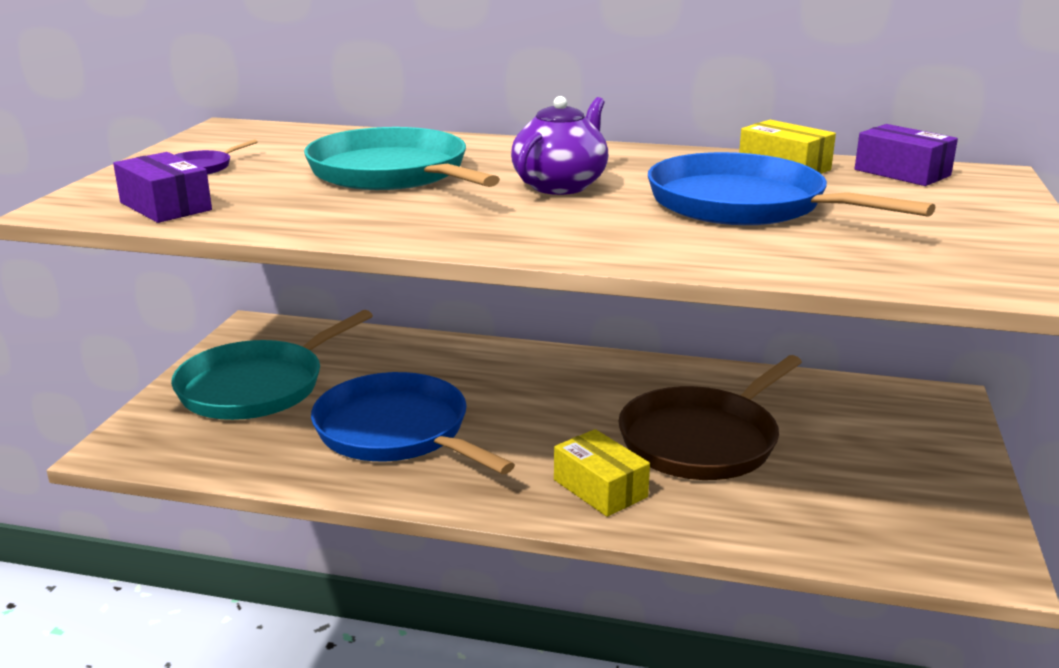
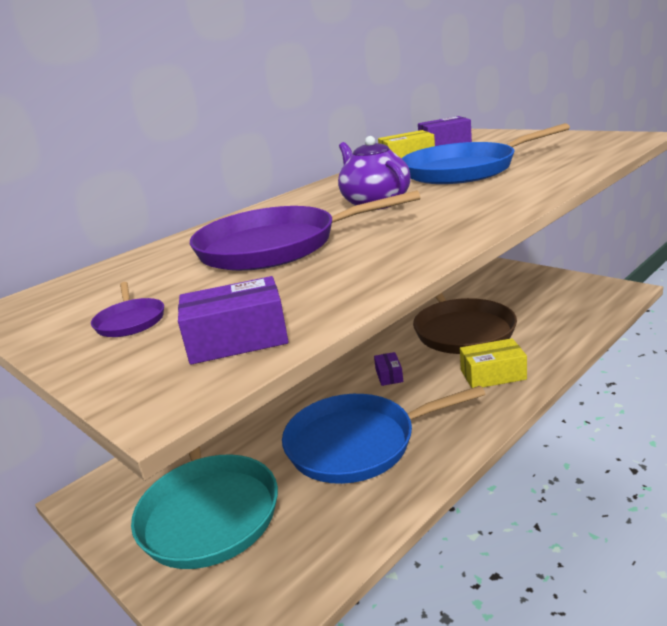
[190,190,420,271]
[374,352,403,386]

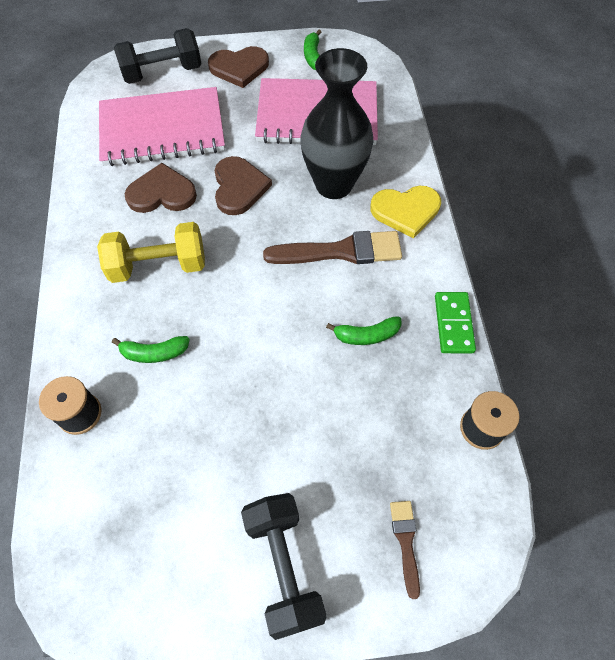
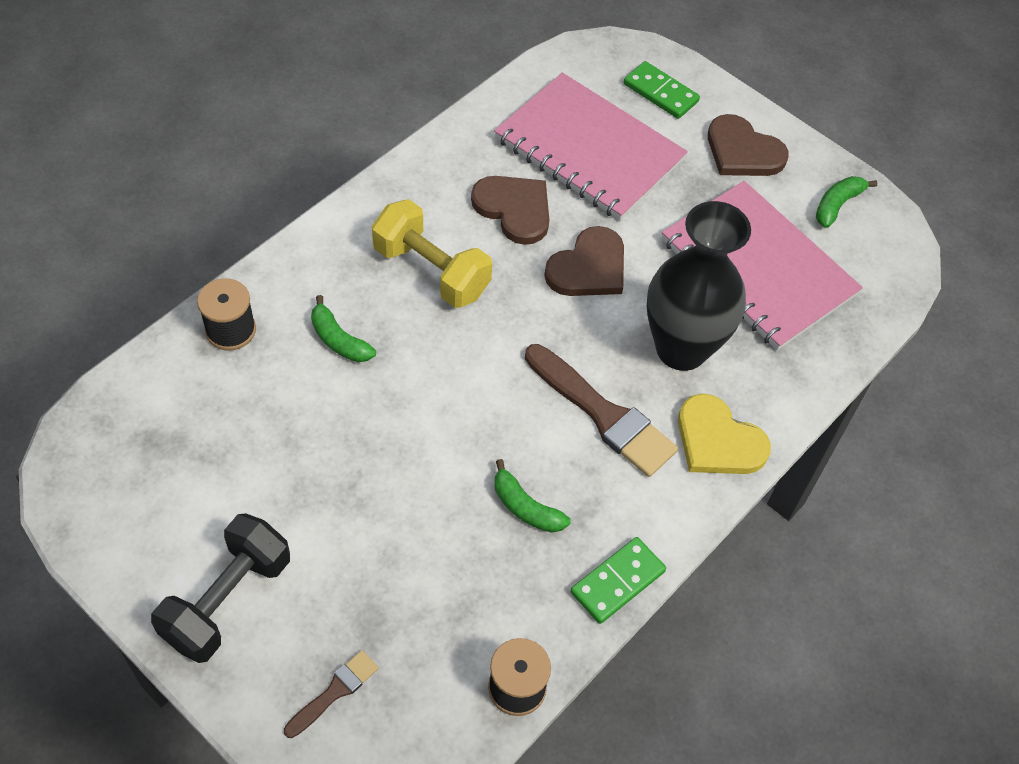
[624,61,700,119]

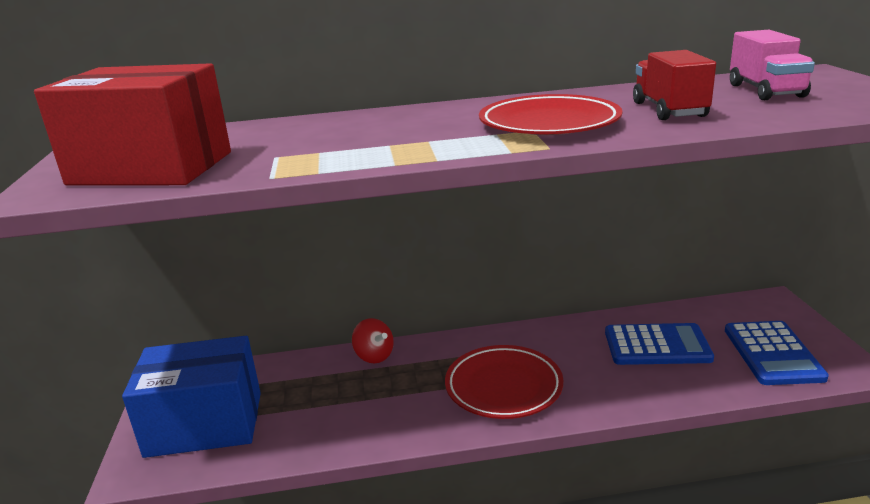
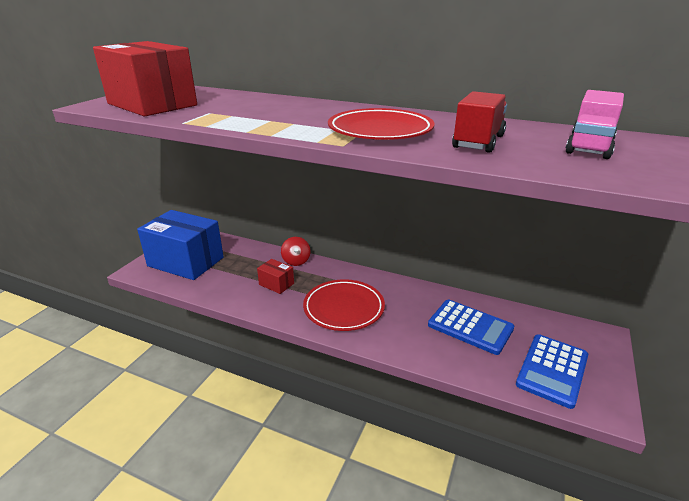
[257,259,294,294]

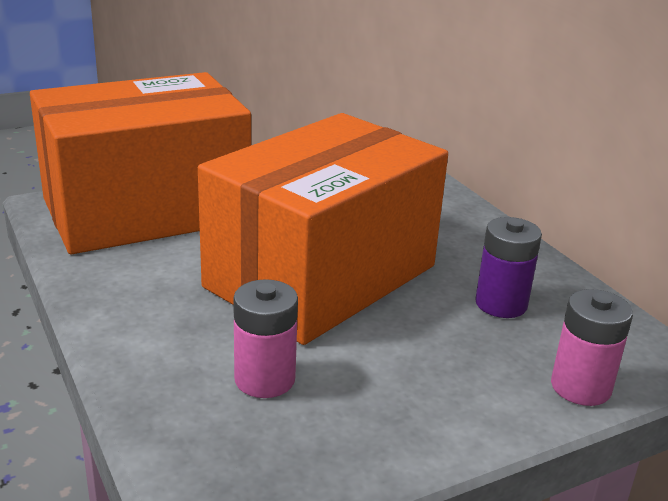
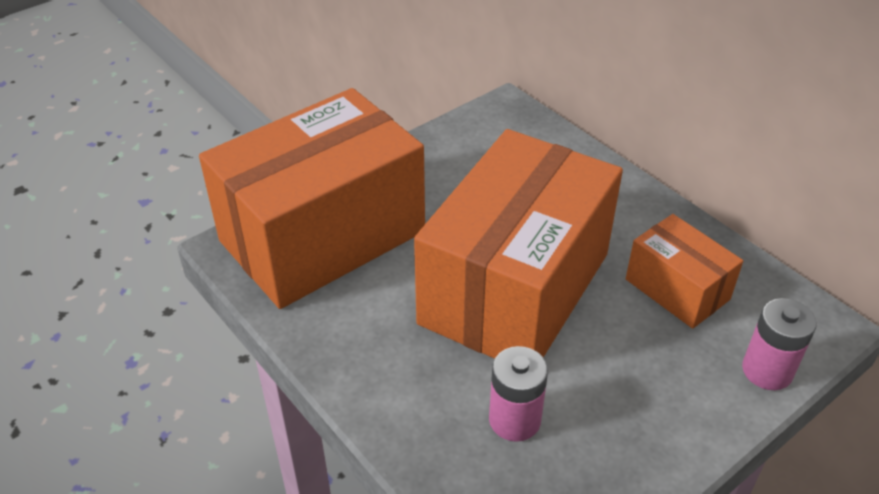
[626,214,743,329]

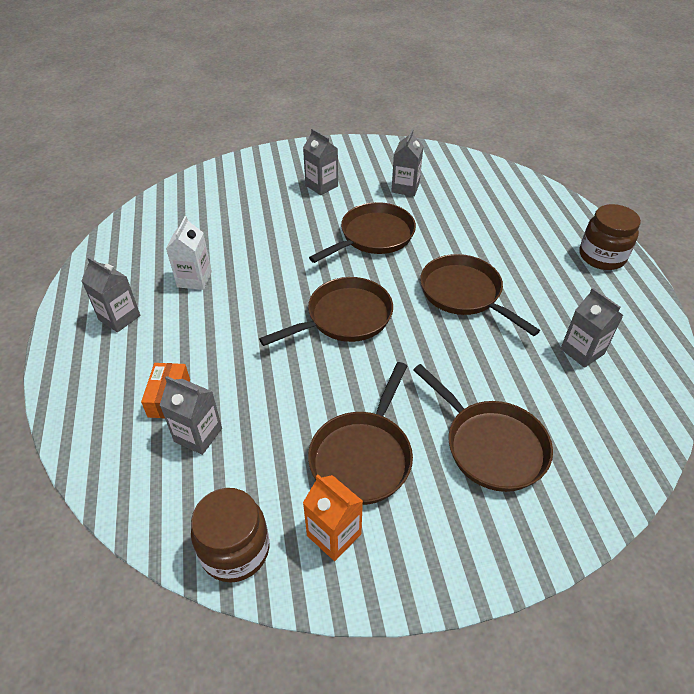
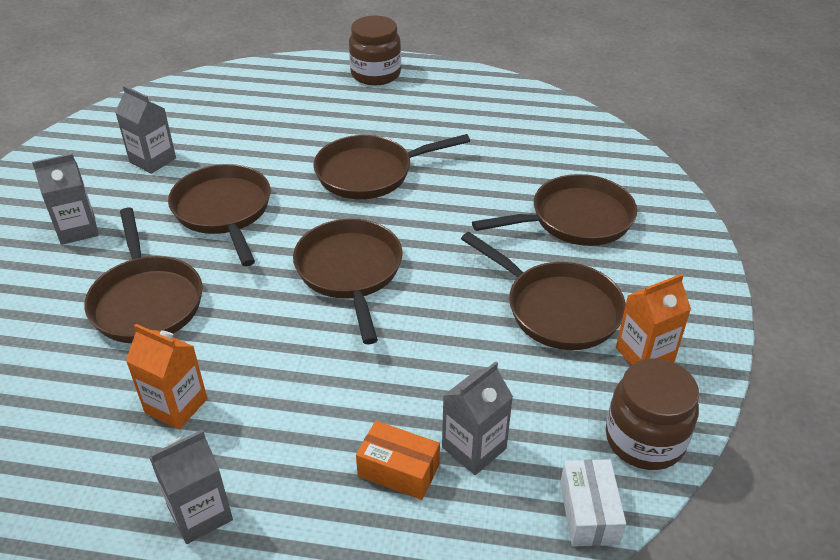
[84,208,203,343]
[126,324,207,430]
[560,459,626,547]
[560,288,623,368] (first image)

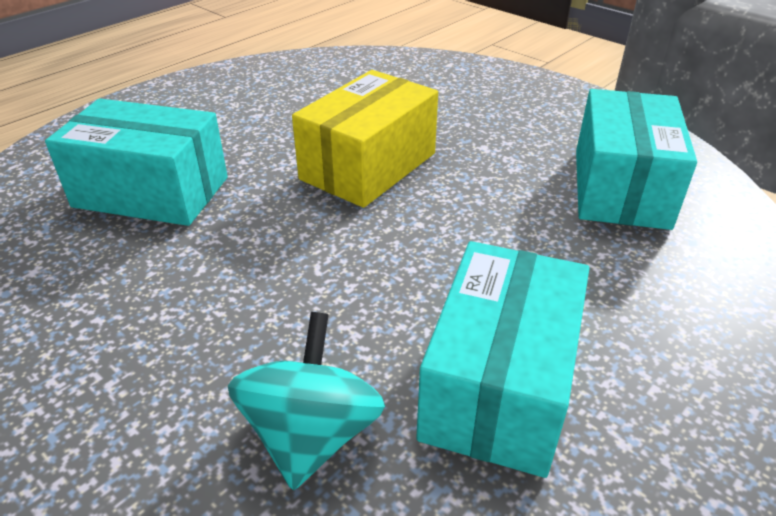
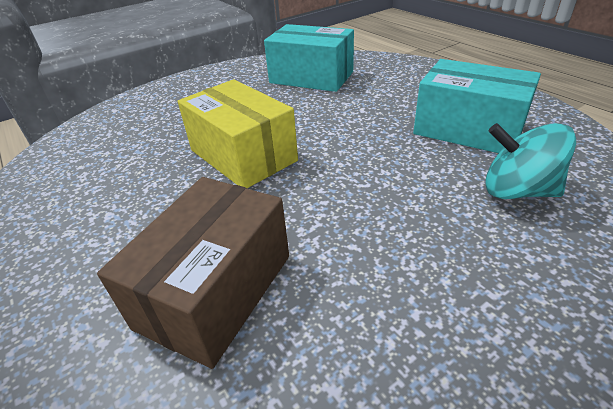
[97,177,289,369]

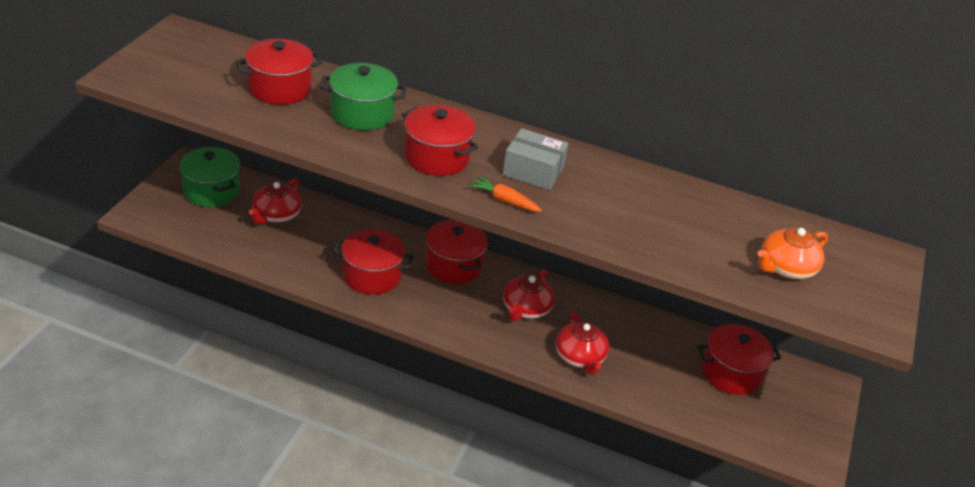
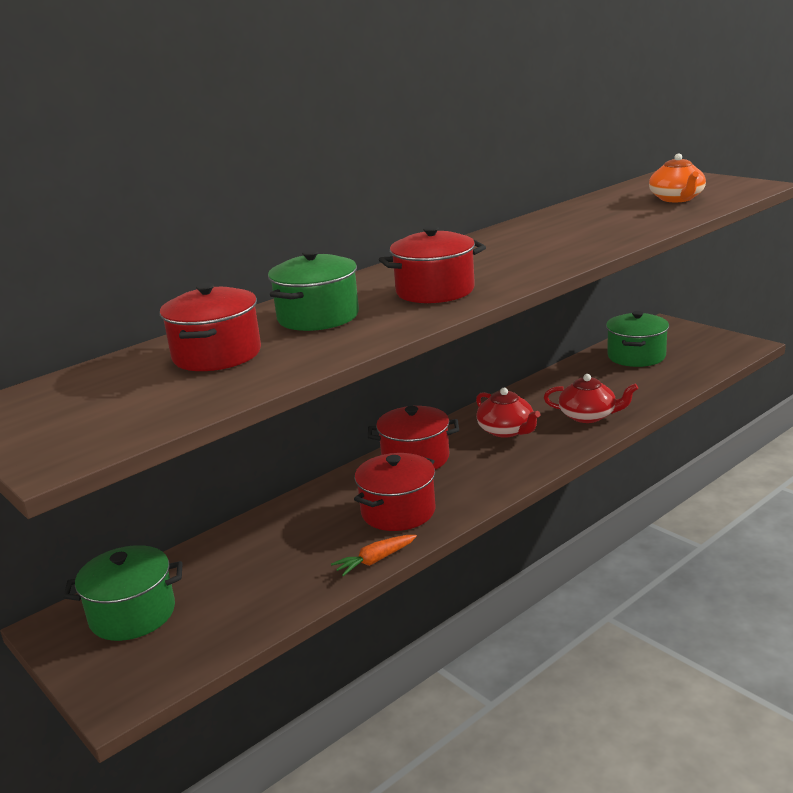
[331,535,417,576]
[606,311,669,367]
[249,179,302,224] (first image)
[502,128,568,190] (first image)

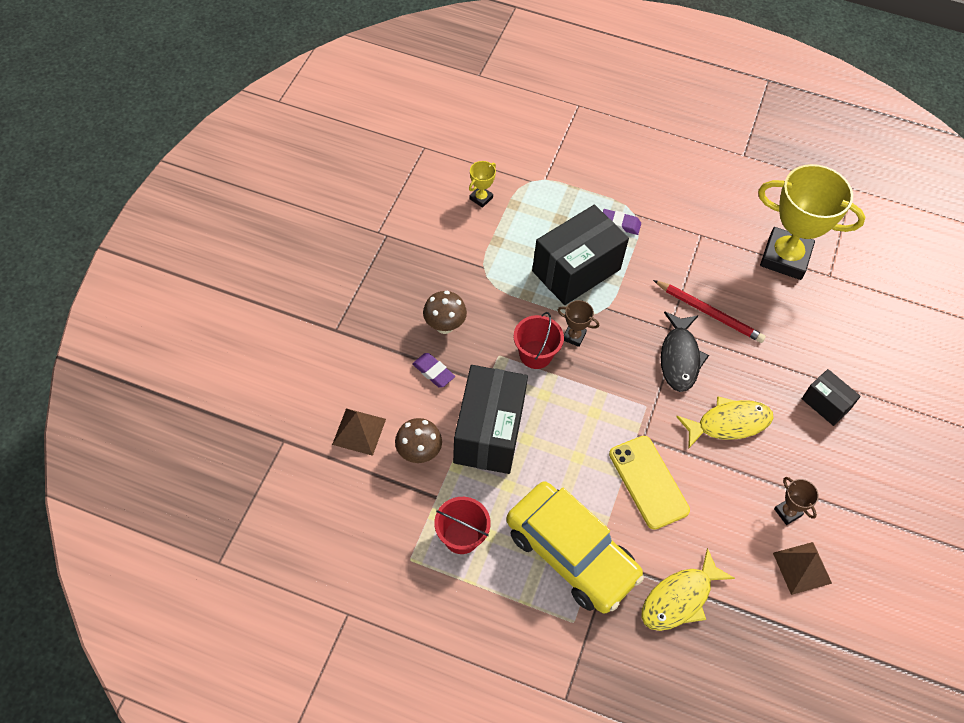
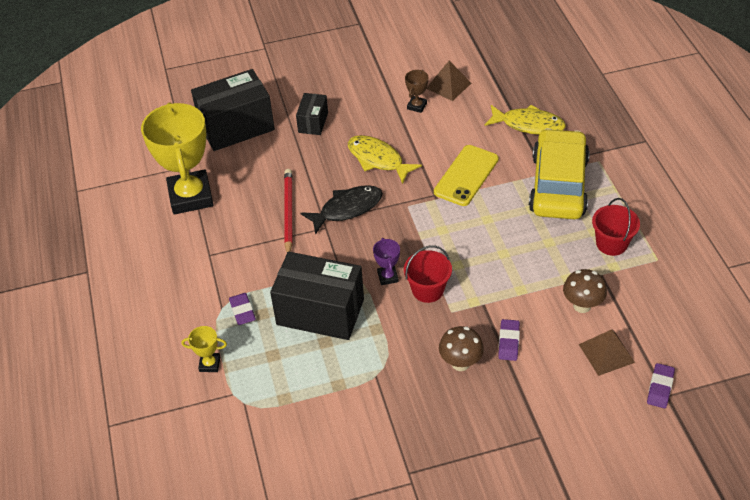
[182,326,227,372]
[191,69,275,151]
[373,238,400,285]
[647,363,675,408]

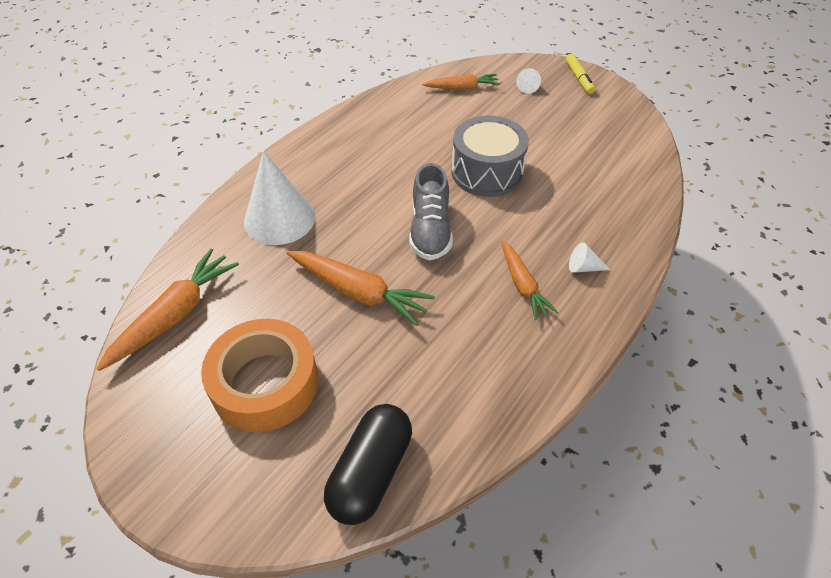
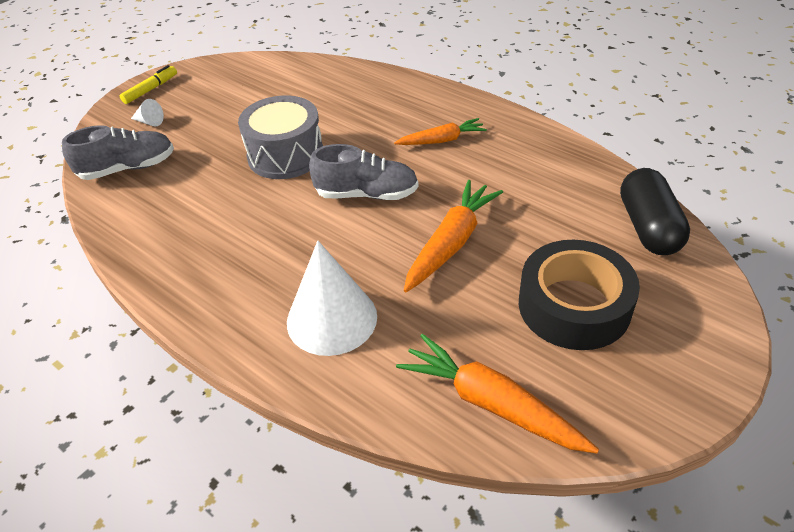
[62,125,174,180]
[120,65,177,104]
[519,240,640,350]
[620,168,690,255]
[569,242,610,273] (first image)

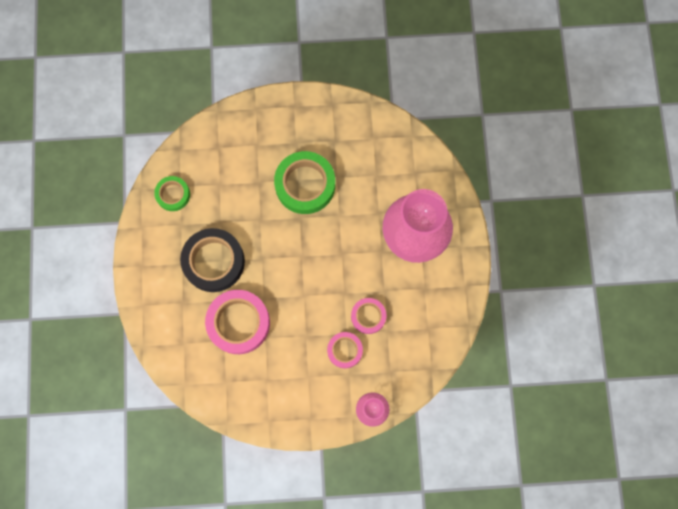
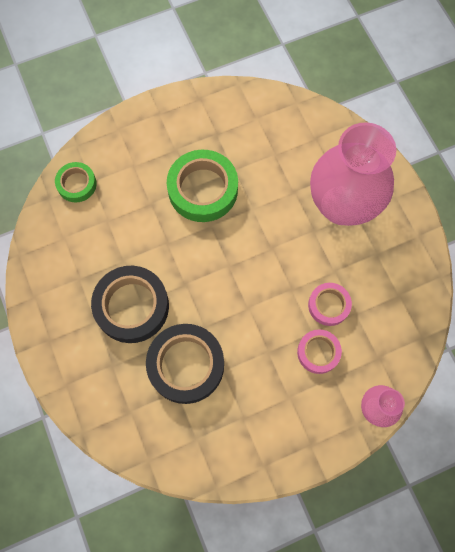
[55,162,97,203]
[146,324,224,404]

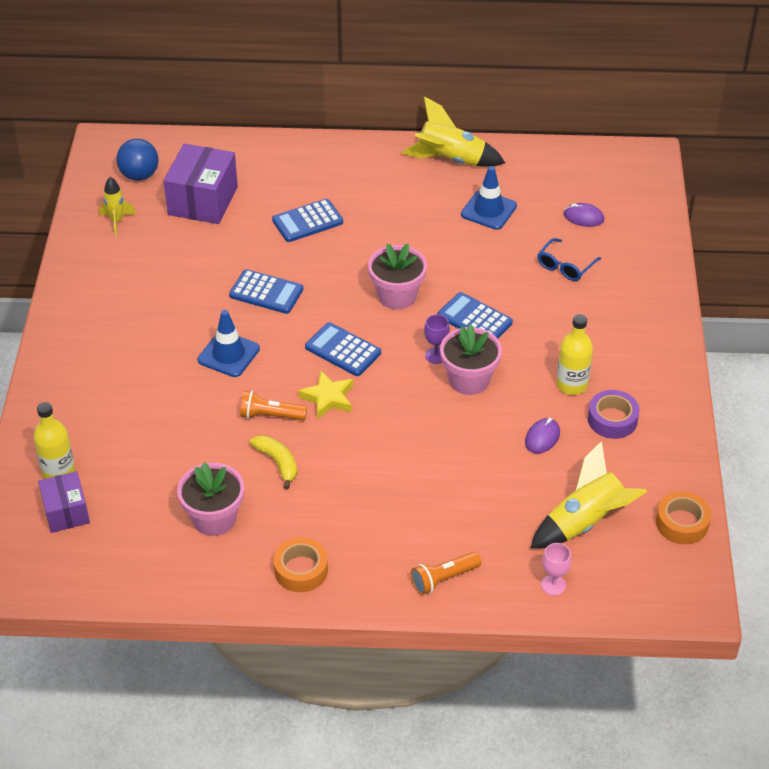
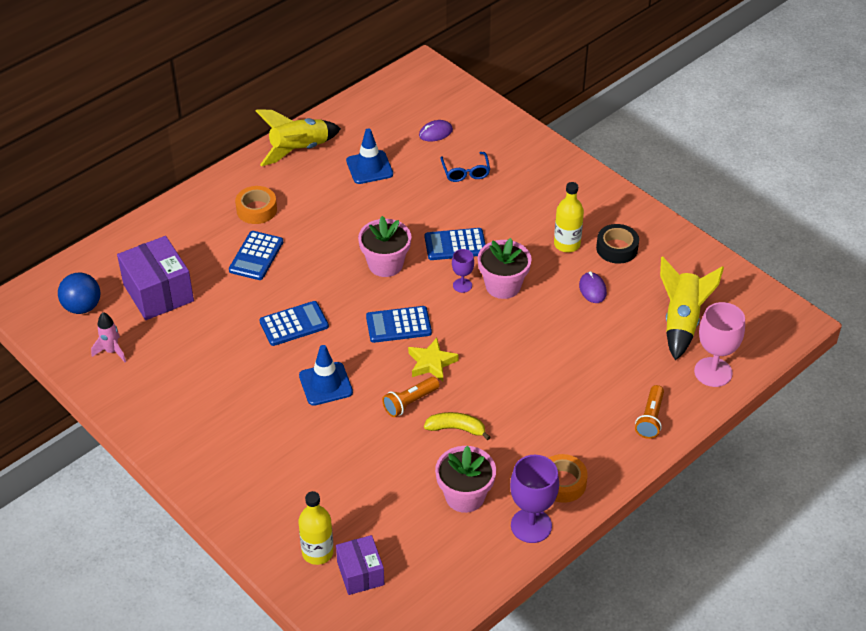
[91,312,126,362]
[235,186,277,224]
[336,535,384,595]
[510,455,559,543]
[596,224,639,264]
[694,302,745,387]

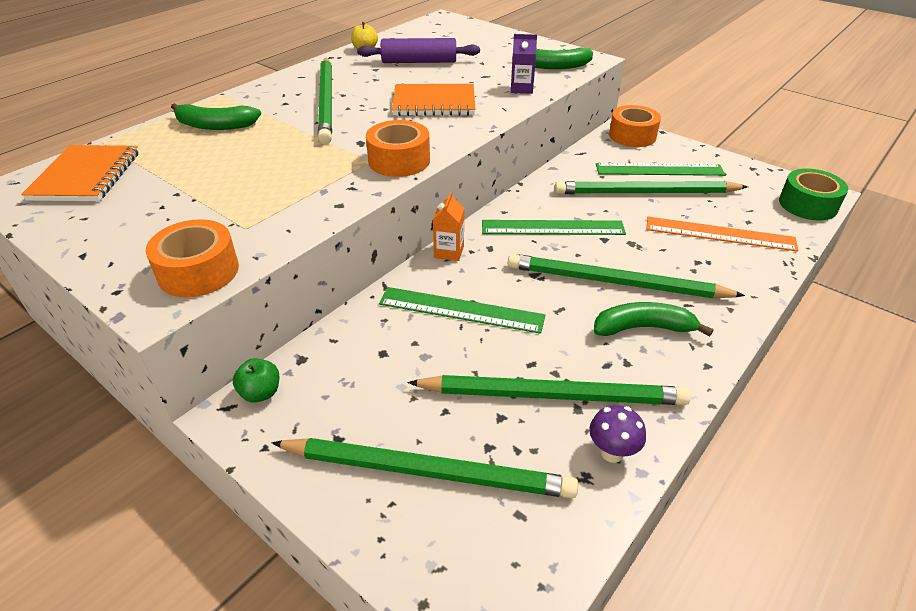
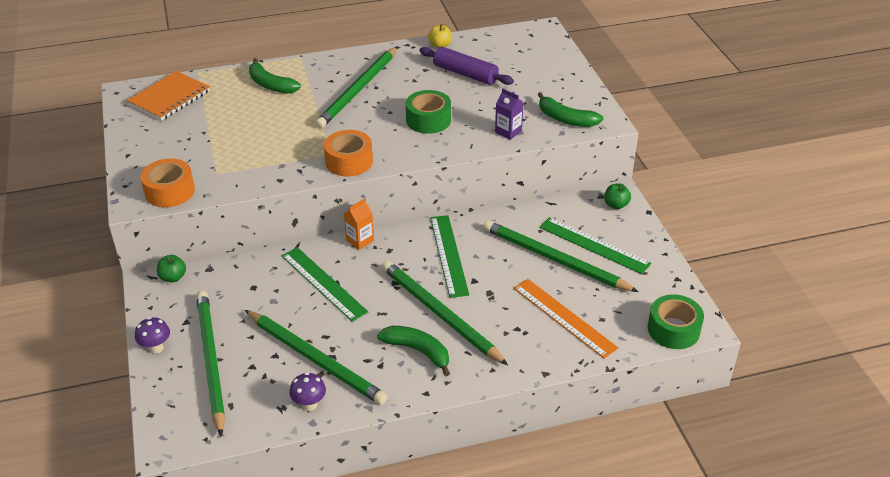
[135,317,170,354]
[196,291,225,437]
[406,90,451,134]
[430,215,469,298]
[604,183,631,209]

